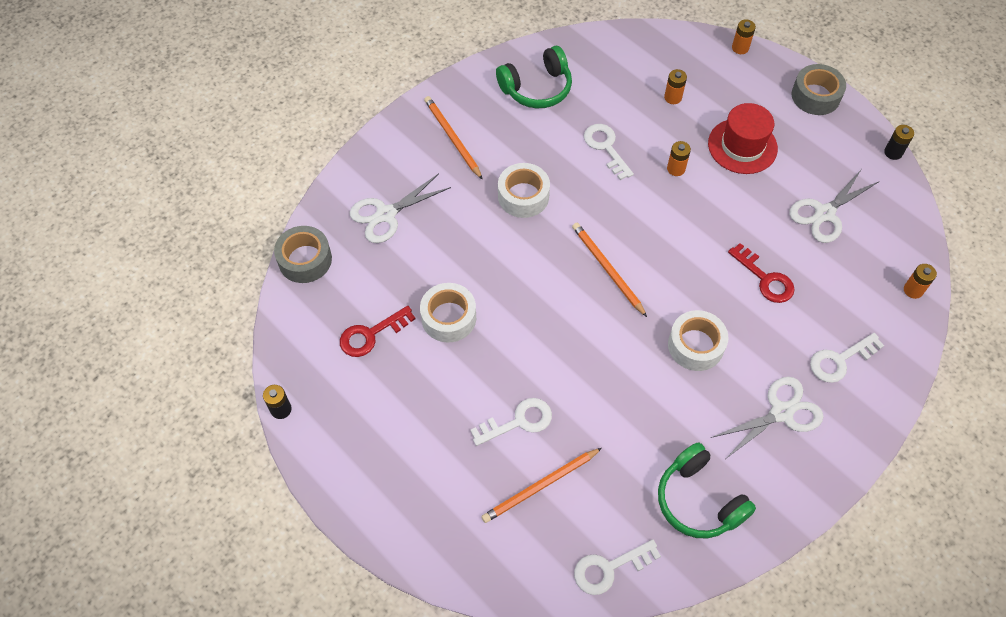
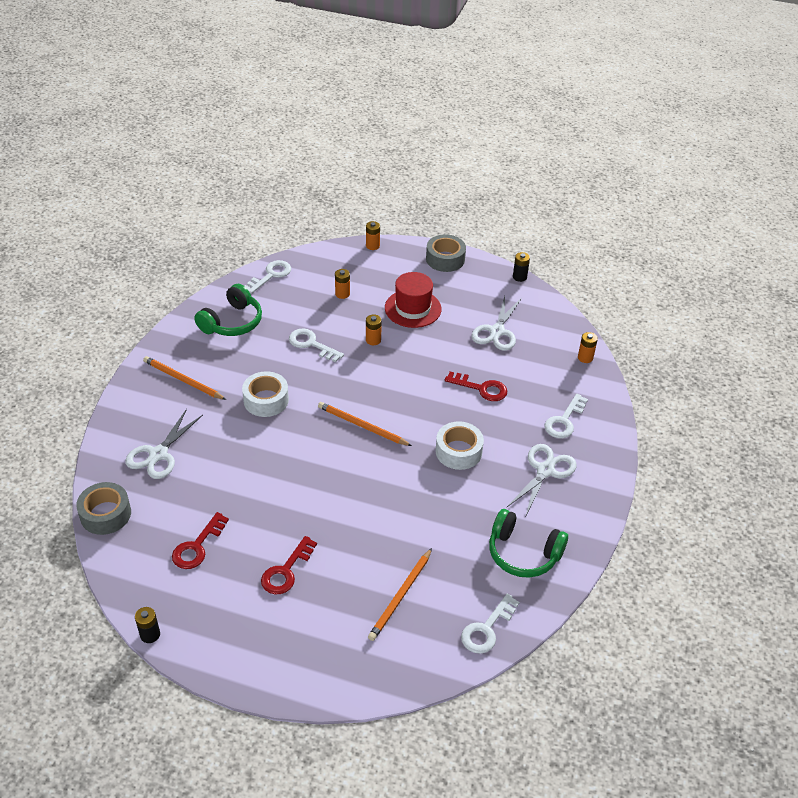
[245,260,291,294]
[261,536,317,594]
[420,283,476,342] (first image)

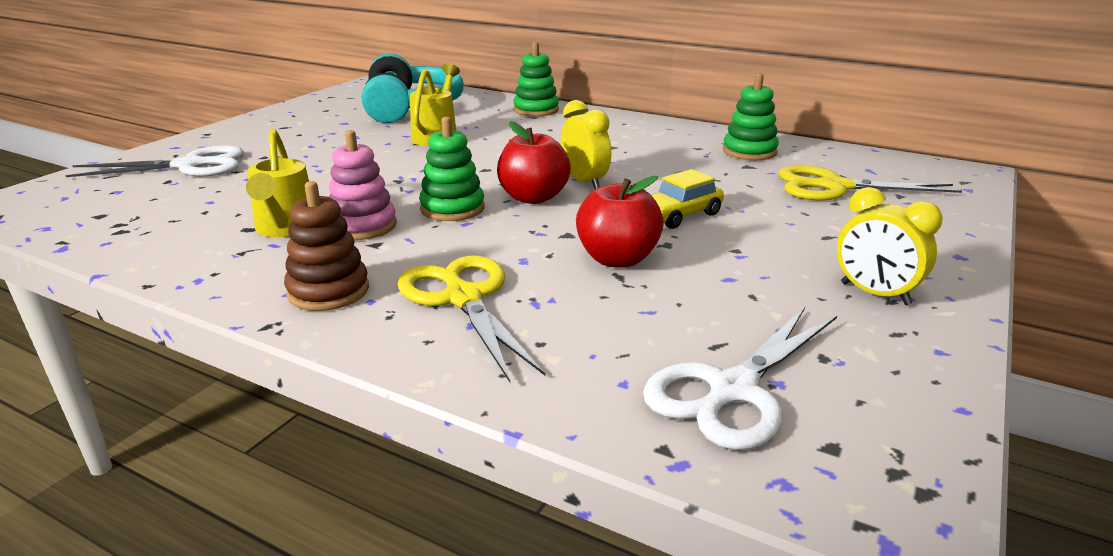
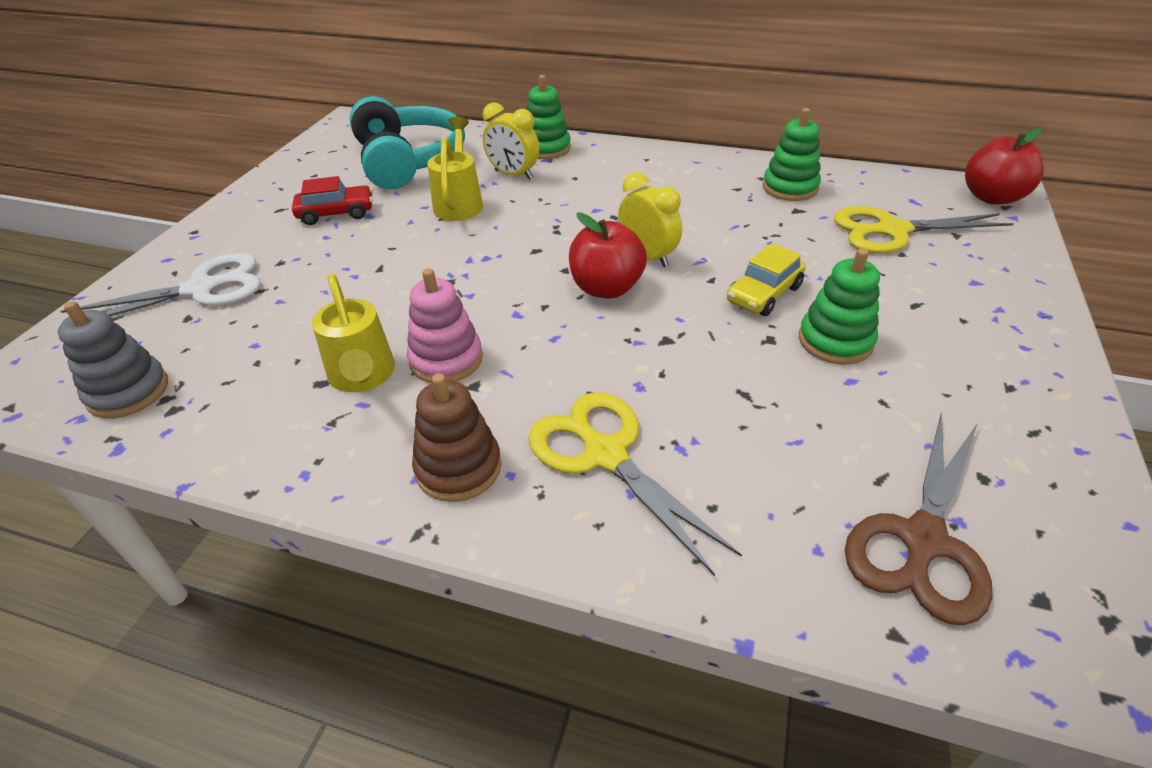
[58,301,168,419]
[292,176,373,225]
[483,102,539,180]
[799,248,880,365]
[845,413,992,625]
[965,128,1044,205]

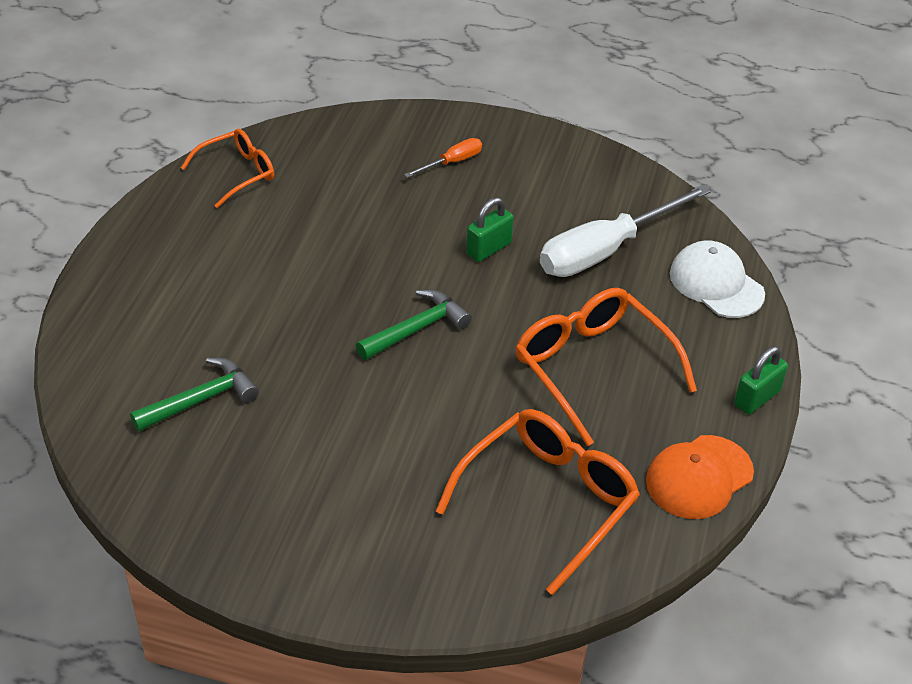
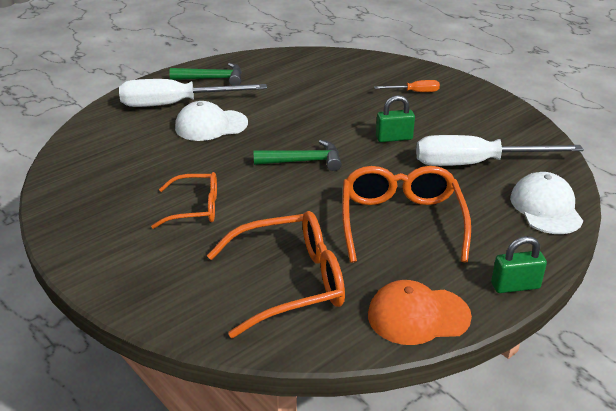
[119,79,267,107]
[151,172,217,229]
[169,63,242,86]
[175,101,248,141]

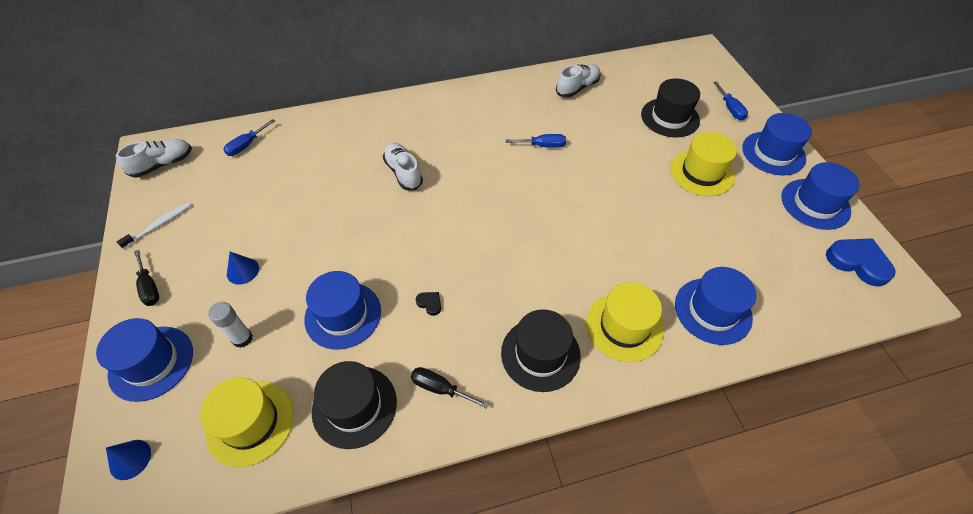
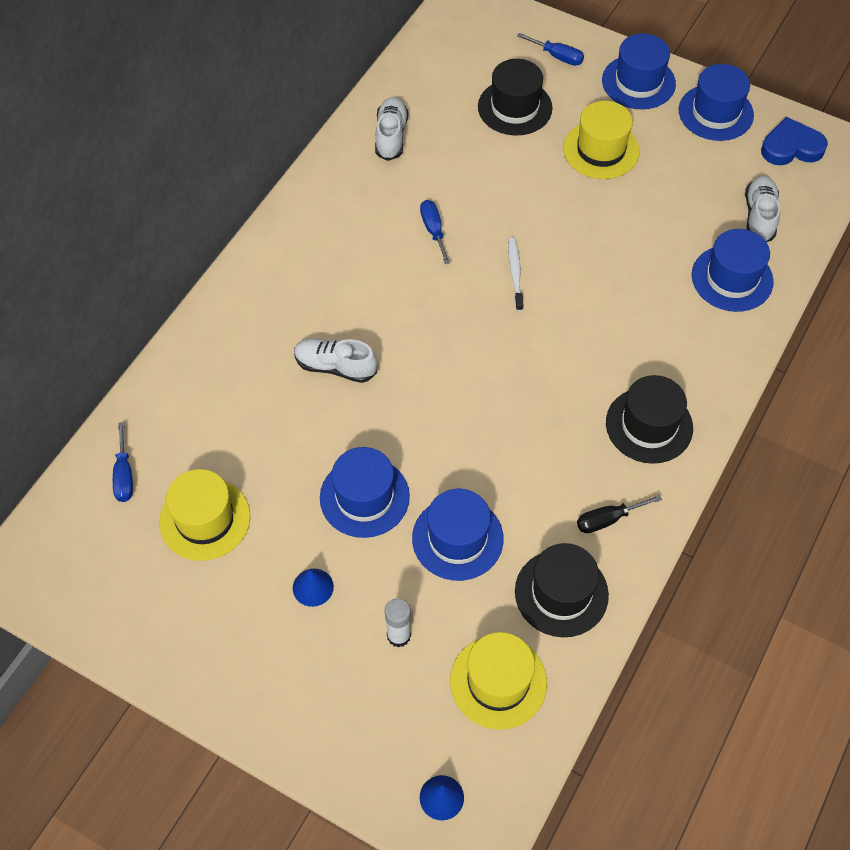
[159,469,250,561]
[320,447,410,538]
[420,200,450,264]
[508,237,523,311]
[745,176,780,242]
[134,250,159,306] (first image)
[416,292,441,316] (first image)

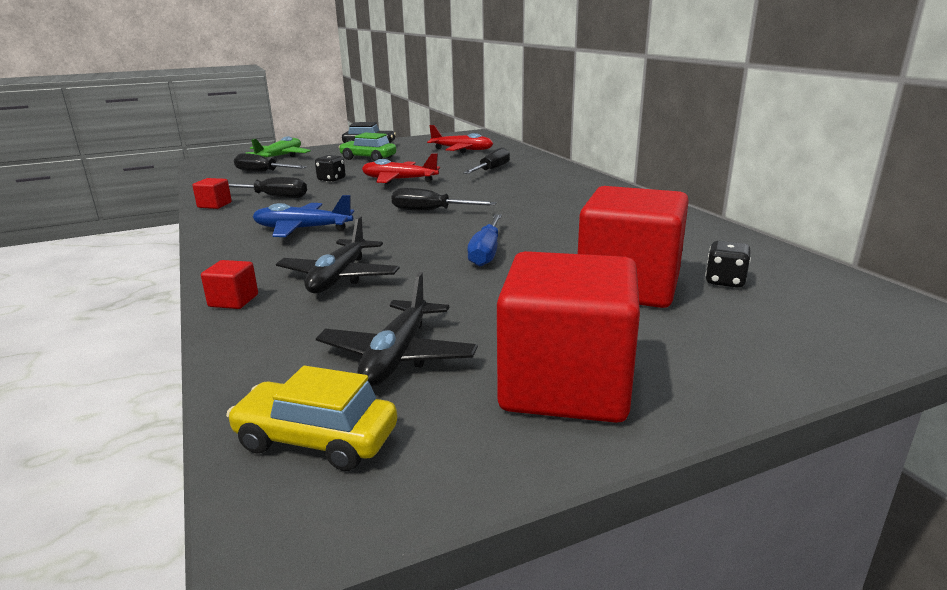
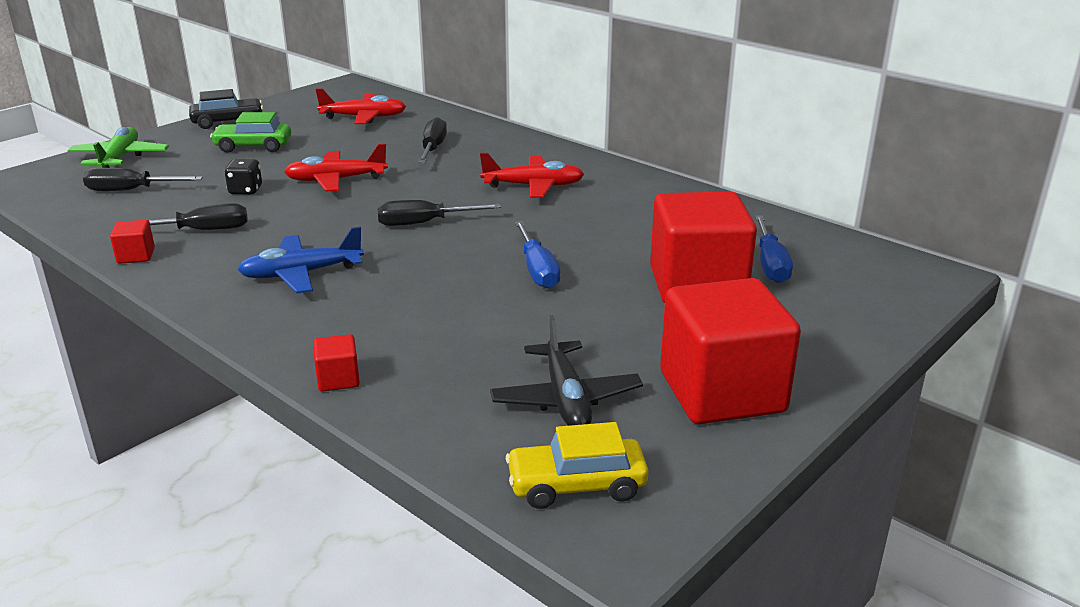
[480,153,584,198]
[755,215,793,283]
[276,216,399,293] (first image)

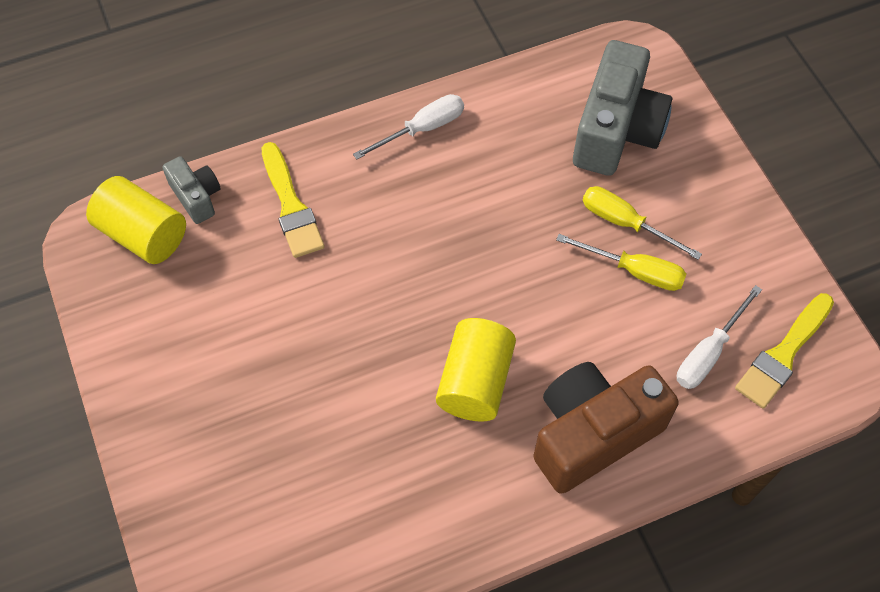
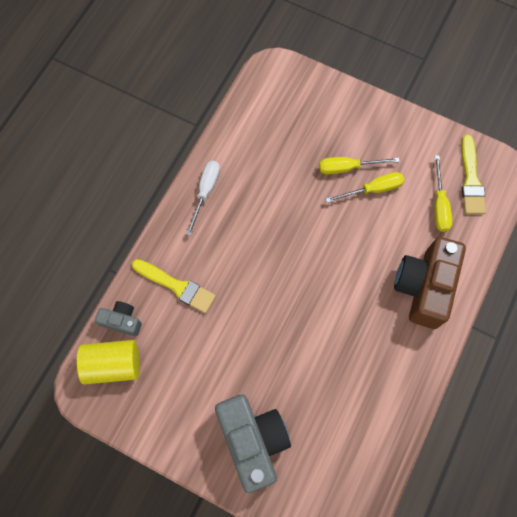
[215,394,291,493]
[434,155,452,232]
[436,318,516,422] (first image)

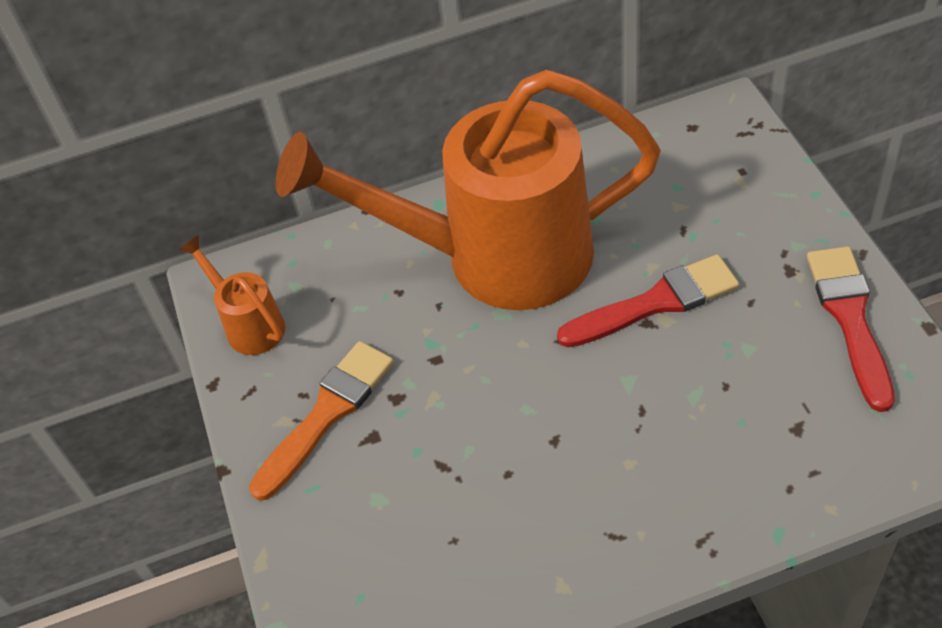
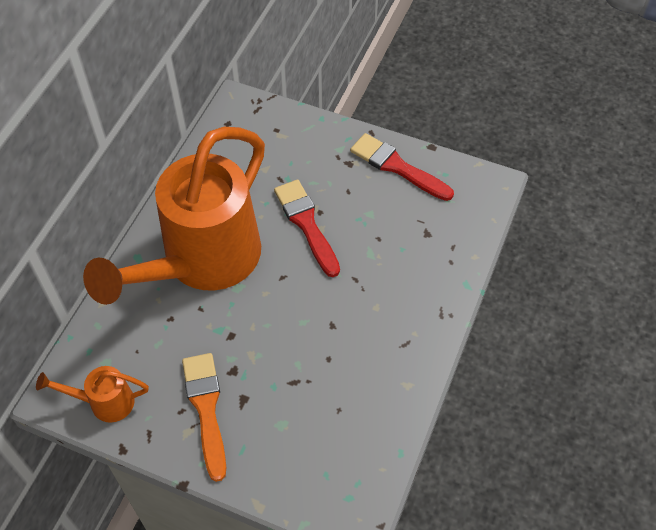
[274,180,340,277]

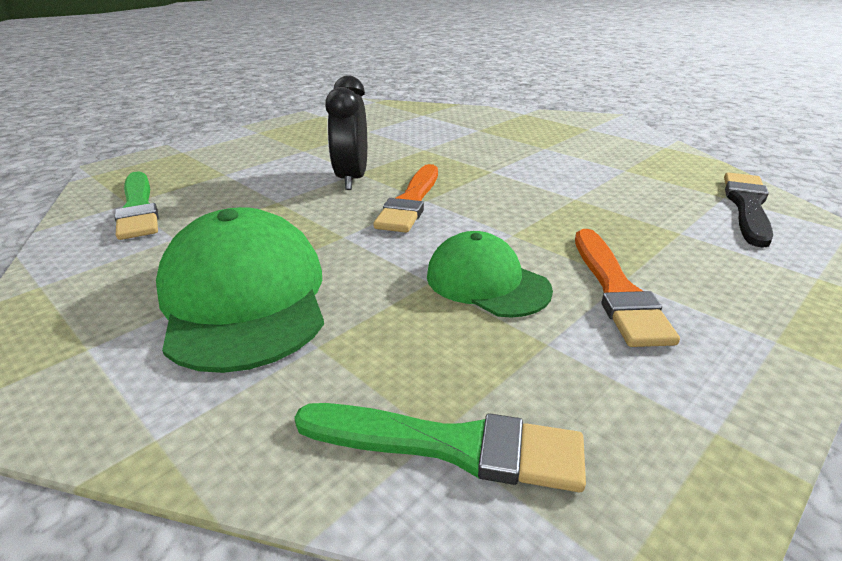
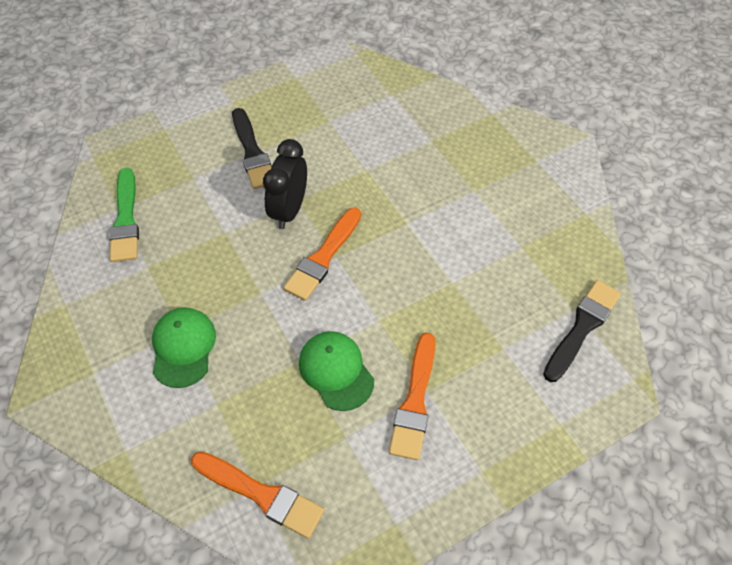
[152,308,216,388]
[191,452,324,539]
[232,108,271,189]

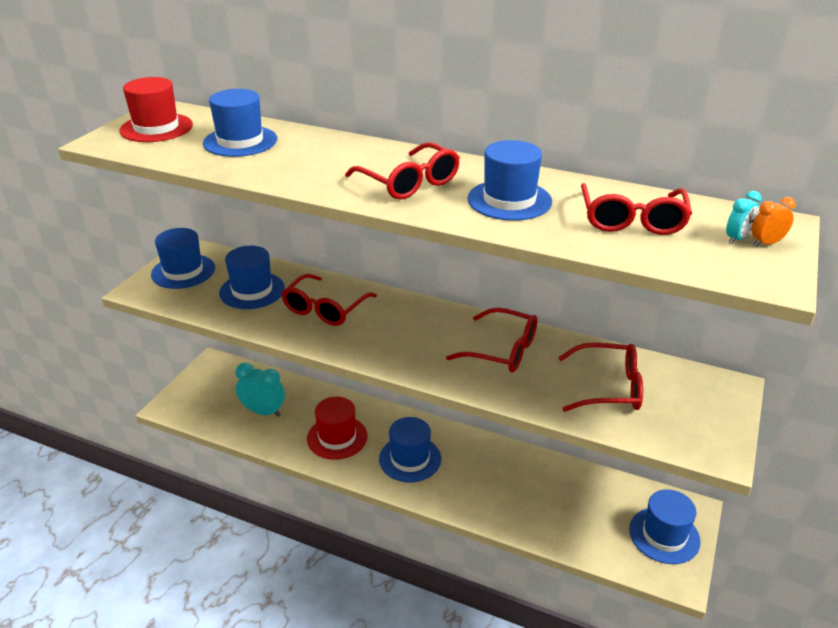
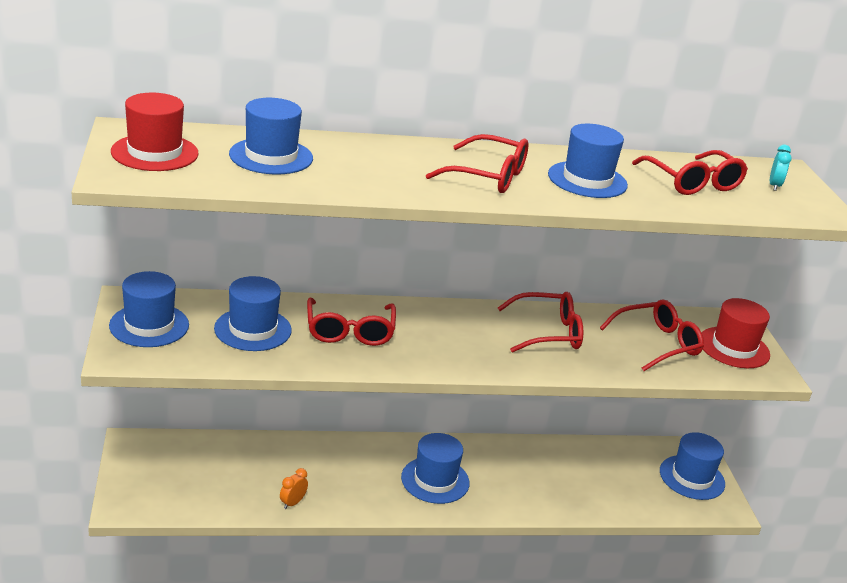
[280,468,308,509]
[702,298,770,368]
[236,363,285,417] (first image)

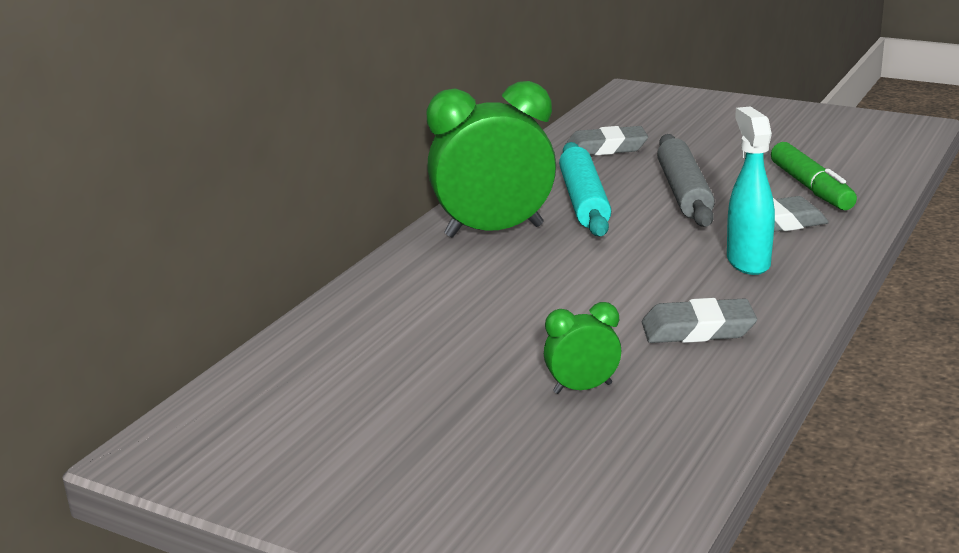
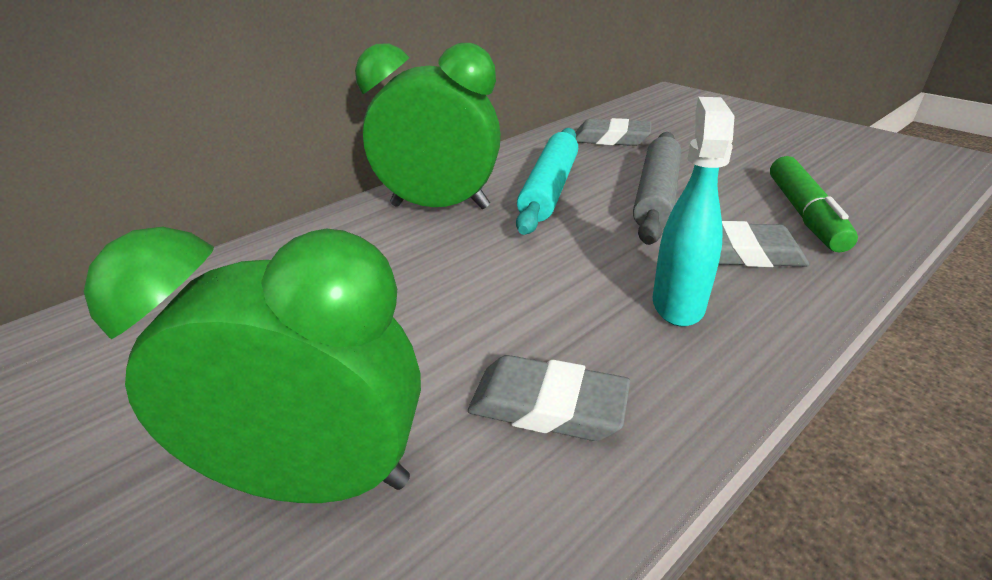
[84,227,421,503]

